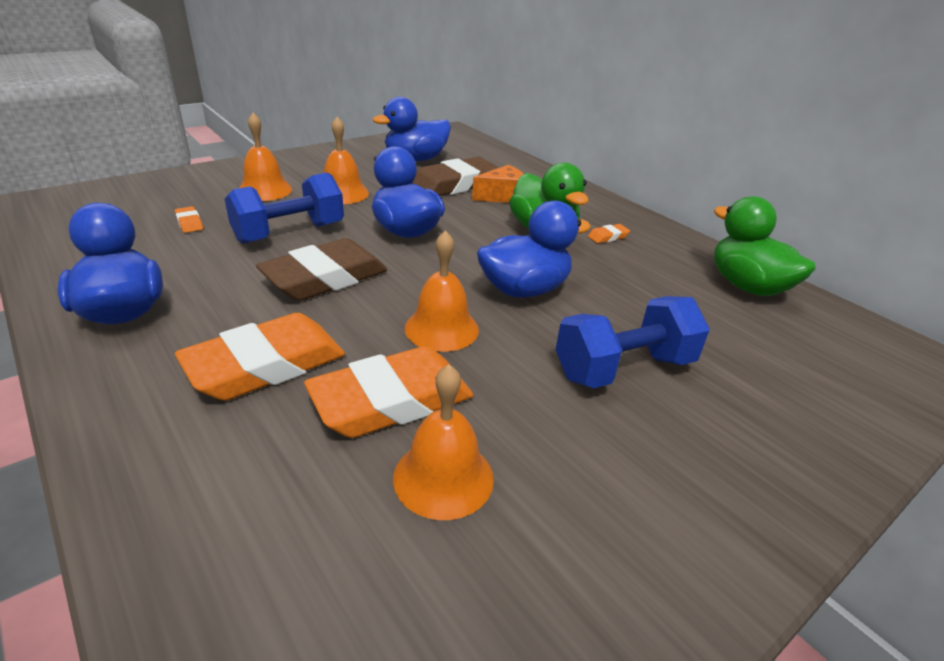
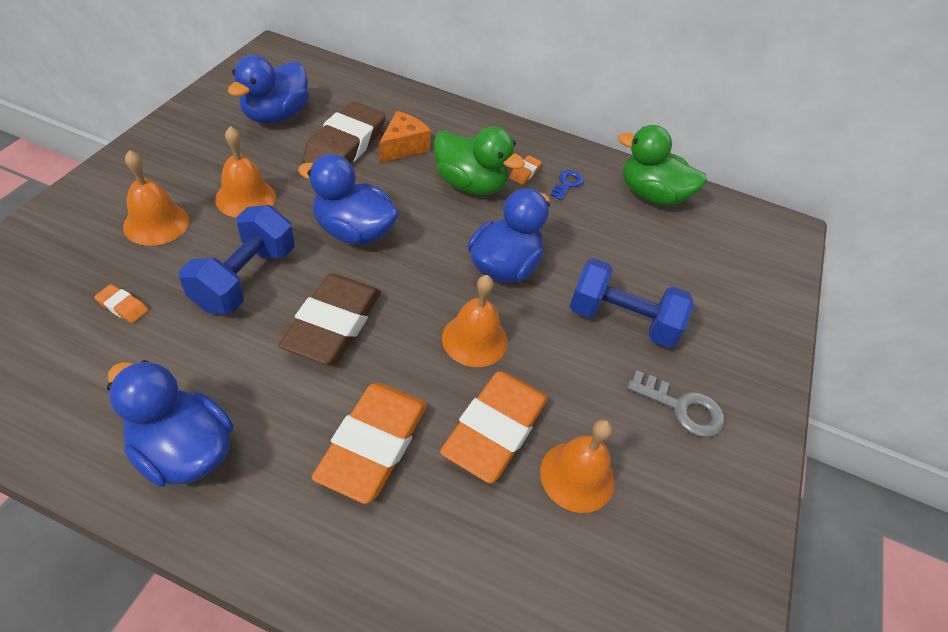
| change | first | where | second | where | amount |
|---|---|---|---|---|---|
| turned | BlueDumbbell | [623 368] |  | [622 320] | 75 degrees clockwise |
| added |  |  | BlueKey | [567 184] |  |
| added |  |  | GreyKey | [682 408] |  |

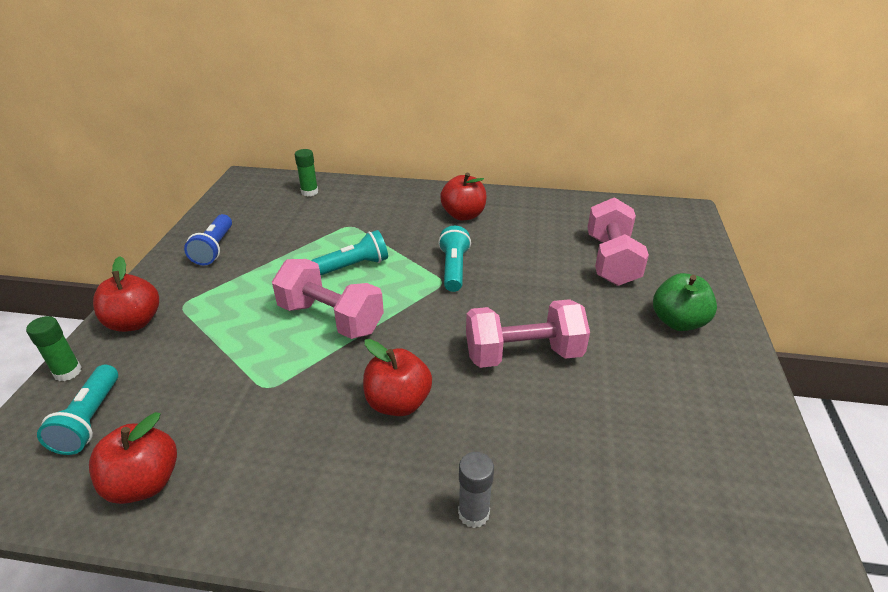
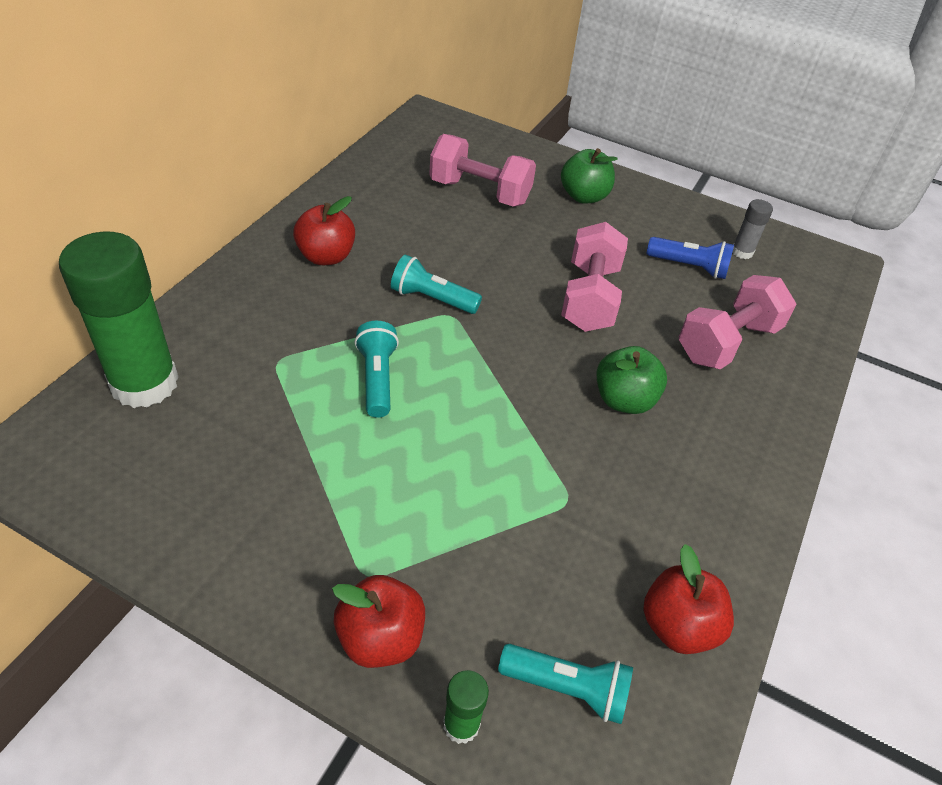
| change | first | where | second | where | amount |
|---|---|---|---|---|---|
| moved | BlueTorch | [214 249] |  | [689 267] |  |
| moved | PinkDumbbell | [331 318] |  | [727 342] |  |
| resized | EmeraldGlue | [309 192] |  | [144 383] | x2.32 |
| recoloured | CrimsonApple | [398 402] | EmeraldApple | [624 400] |  |
| moved | GreyGlue | [473 513] |  | [742 252] |  |

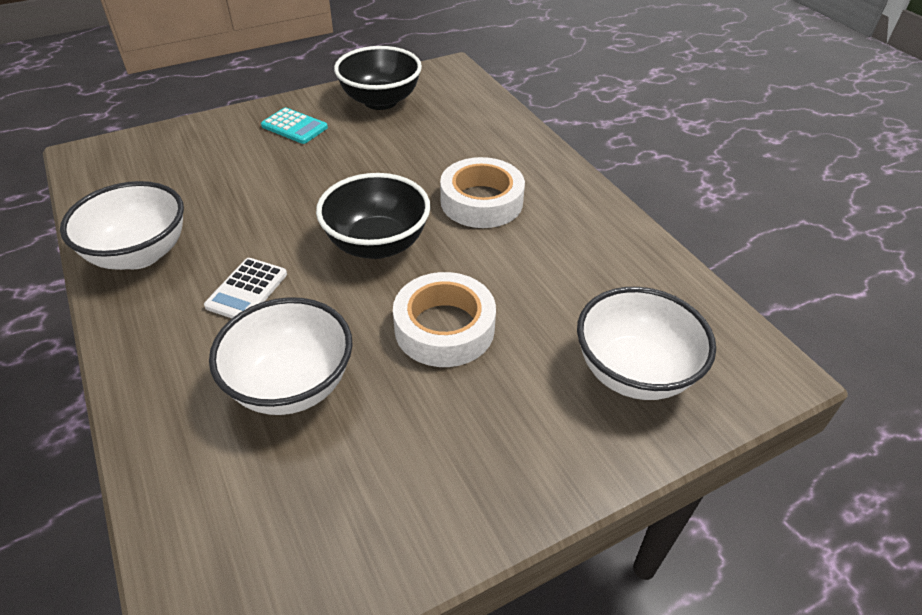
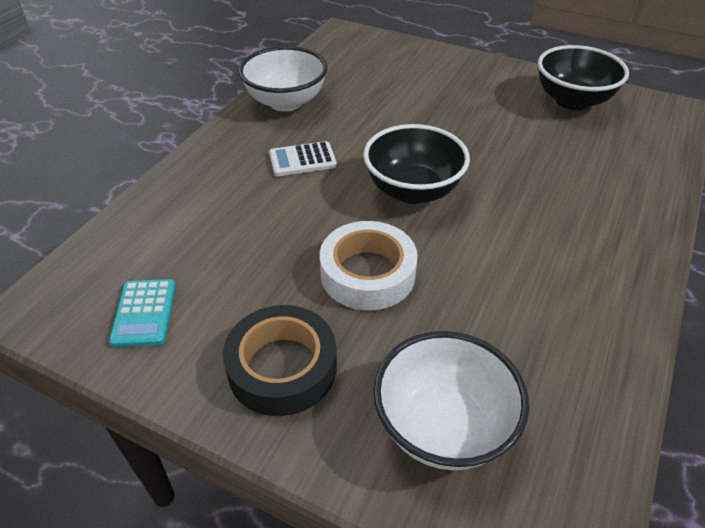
| change | first | where | second | where | amount |
|---|---|---|---|---|---|
| removed | SnowWhiteDeepDish | [291 385] |  |  |  |
| moved | TealCalculator | [294 127] |  | [144 313] |  |
| removed | SnowWhiteTape | [481 201] |  |  |  |
| added |  |  | JetBlackTape | [282 367] |  |

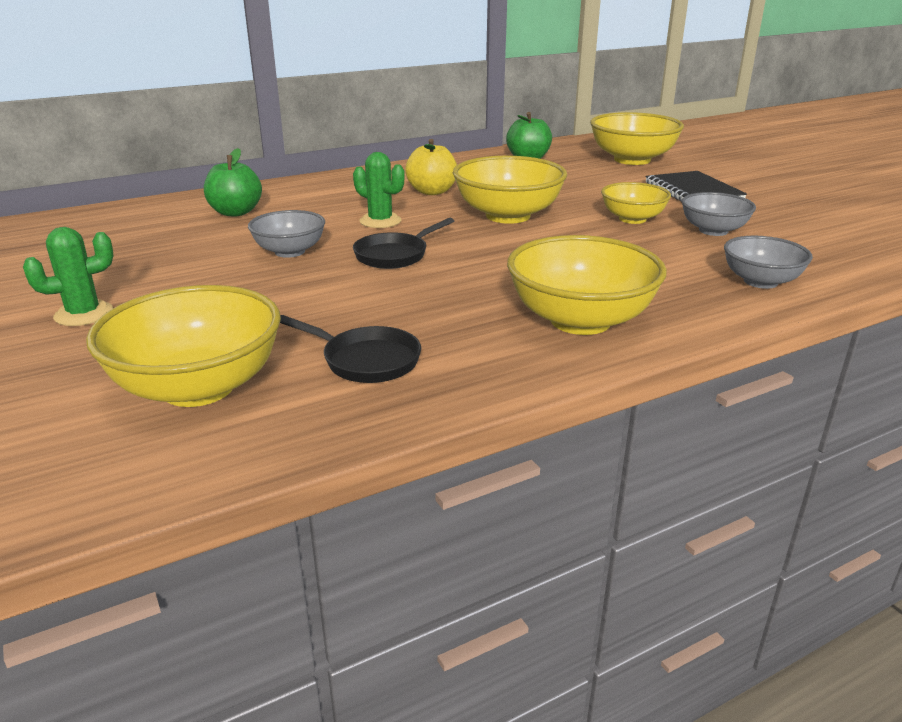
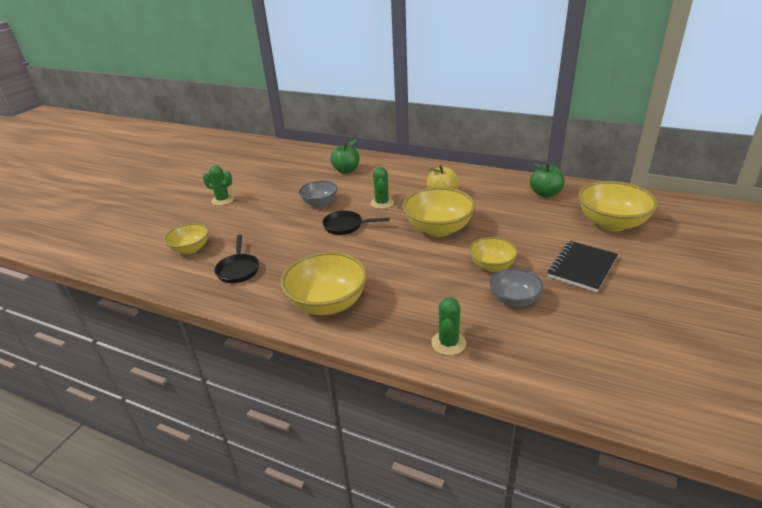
| change | first | where | second | where | amount |
|---|---|---|---|---|---|
| resized | GoldenDeepDish | [198 387] |  | [191 249] | x0.60 |
| replaced | GreyDeepDish | [760 281] | EmeraldCactus | [448 343] |  |

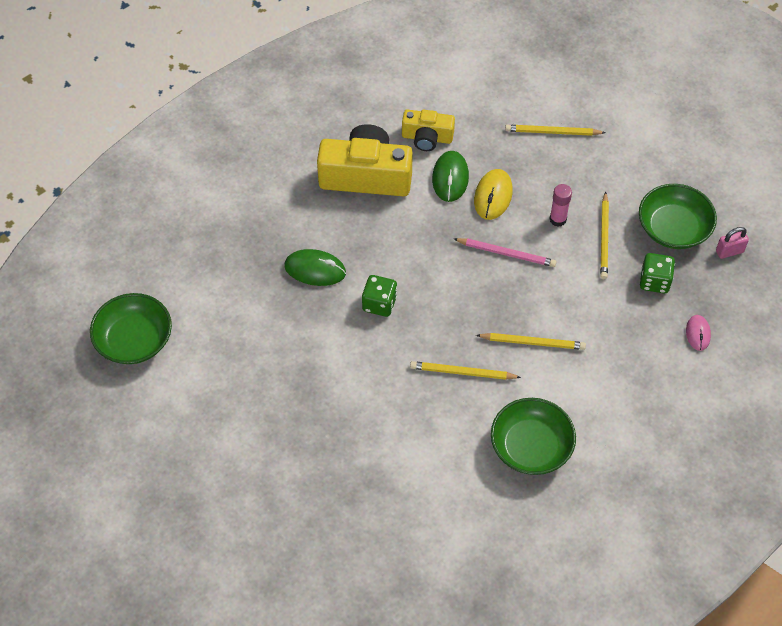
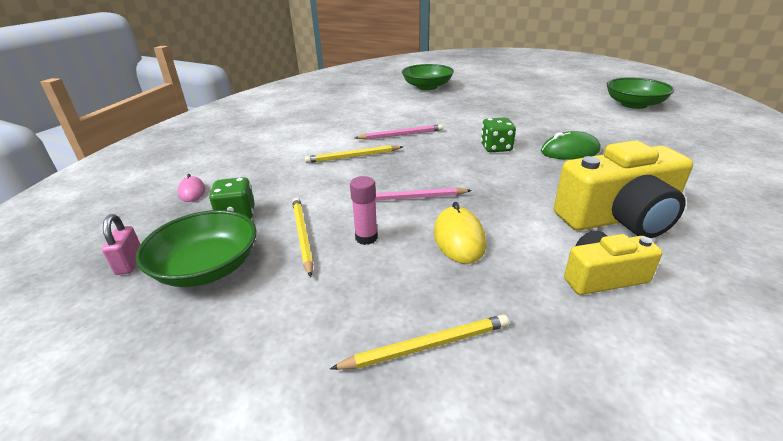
| change | first | where | second | where | amount |
|---|---|---|---|---|---|
| recoloured | GoldenLeadPencil | [462 372] | PinkLeadPencil | [401 135] |  |
| removed | EmeraldMouse | [450 178] |  |  |  |
| moved | EmeraldDeepDish | [531 447] |  | [427 87] |  |
| turned | PinkPadlock | [729 251] |  | [130 263] | 60 degrees counterclockwise |

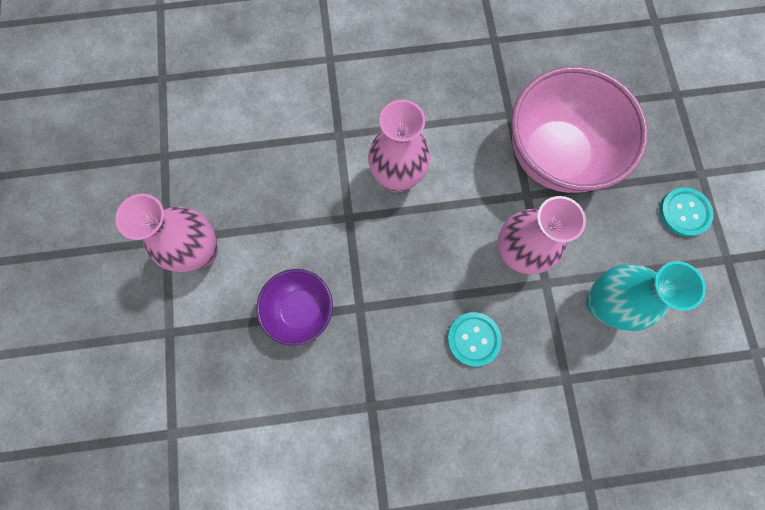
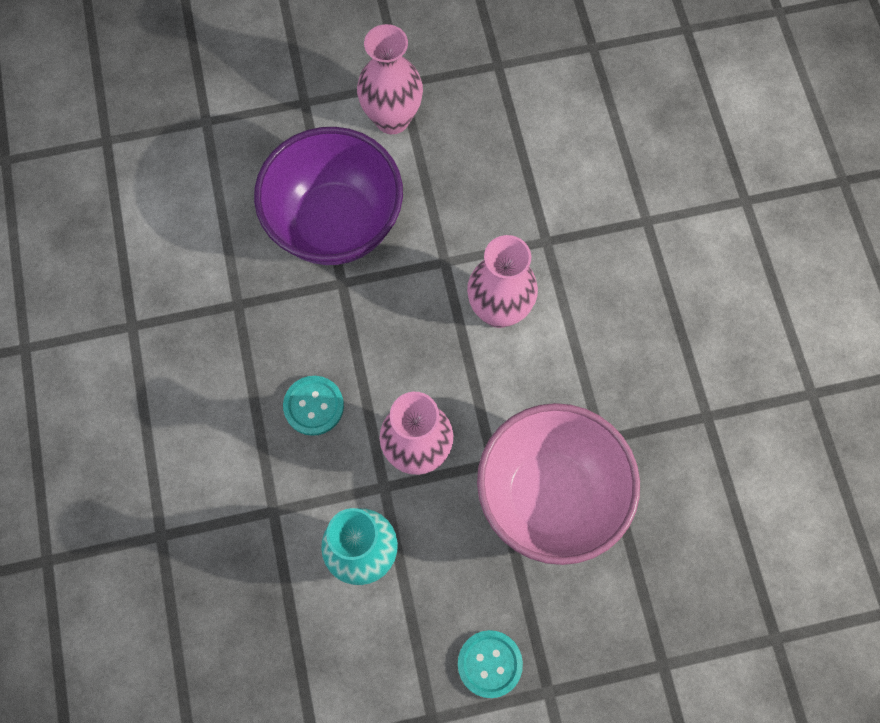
| change | first | where | second | where | amount |
|---|---|---|---|---|---|
| resized | RoyalPurpleDeepDish | [301 310] |  | [335 224] | x1.81 |

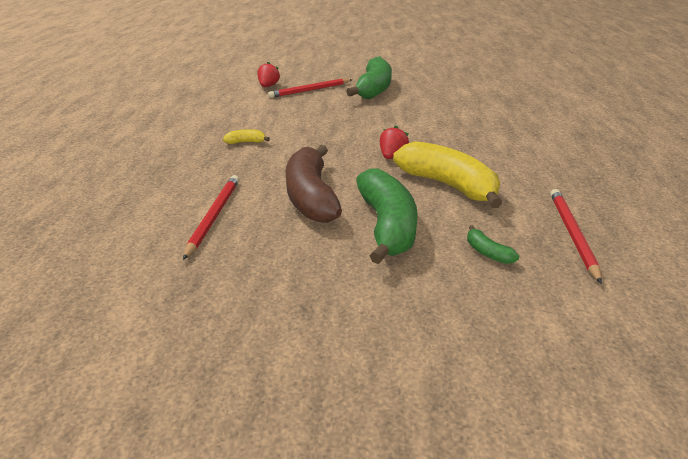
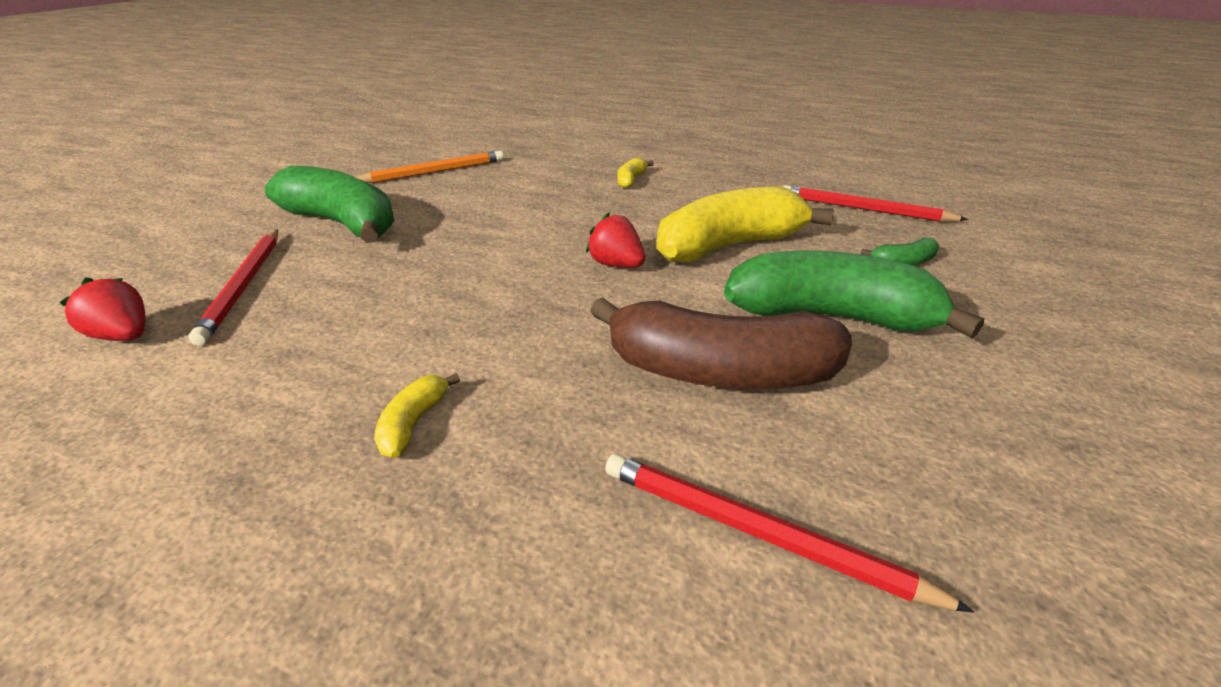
| change | first | where | second | where | amount |
|---|---|---|---|---|---|
| added |  |  | OrangeLeadPencil | [434 172] |  |
| added |  |  | GoldenToyBanana | [631 180] |  |

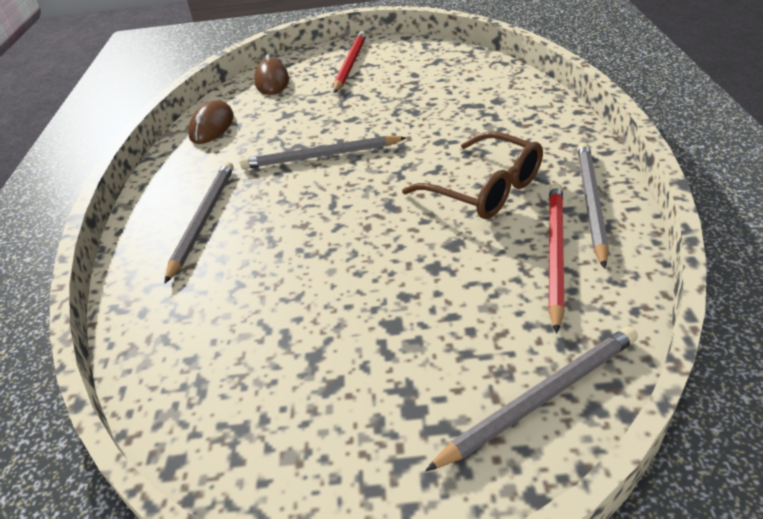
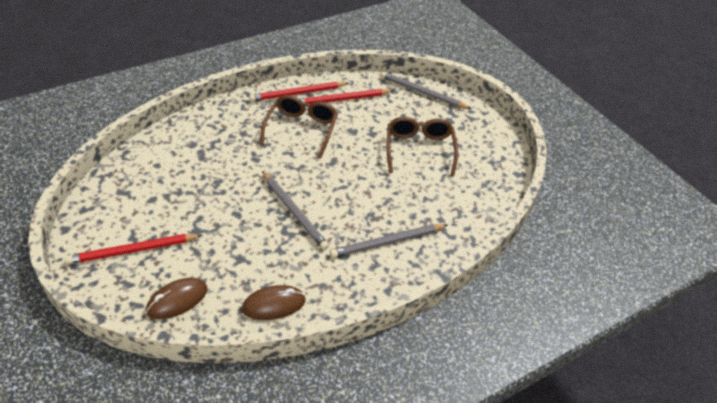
| change | first | where | second | where | amount |
|---|---|---|---|---|---|
| recoloured | GreyLeadPencil | [590 202] | CrimsonLeadPencil | [298 93] |  |
| added |  |  | DarkBrownSpectacles | [419 149] |  |

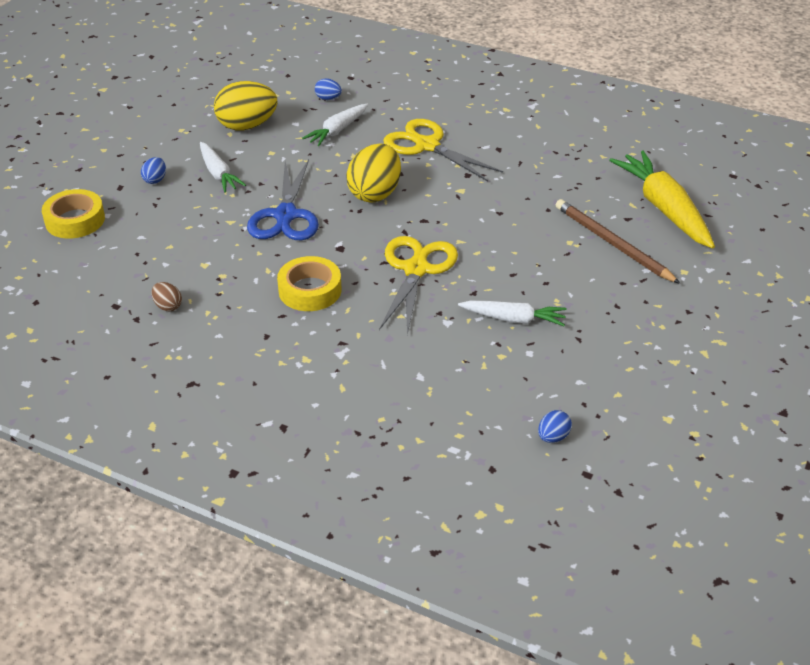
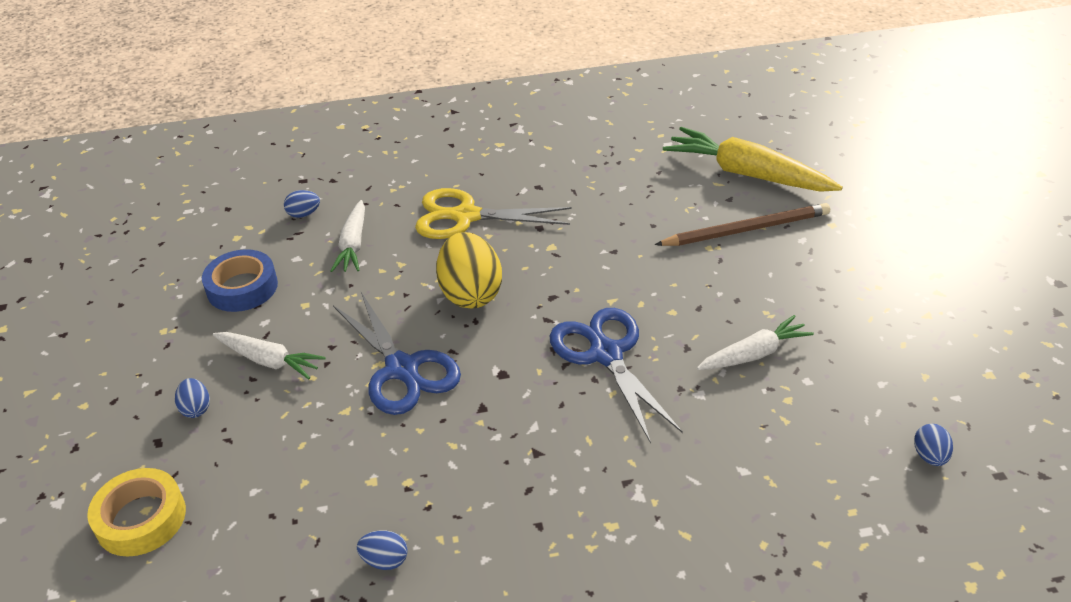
| change | first | where | second | where | amount |
|---|---|---|---|---|---|
| recoloured | DarkBrownEggShape | [168 306] | BlueEggShape | [385 560] |  |
| replaced | GoldenEggShape | [247 126] | BlueTape | [242 287] |  |
| removed | GoldenTape | [310 290] |  |  |  |
| recoloured | GoldenScissors | [416 269] | BlueScissors | [606 354] |  |
| turned | DarkBrownLeadPencil | [612 244] |  | [746 229] | 150 degrees clockwise |

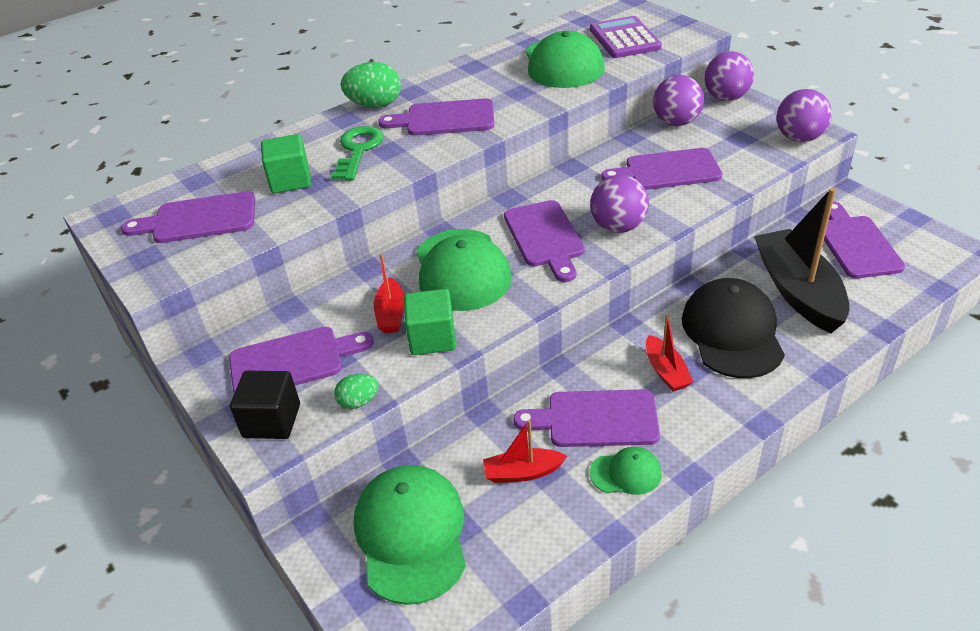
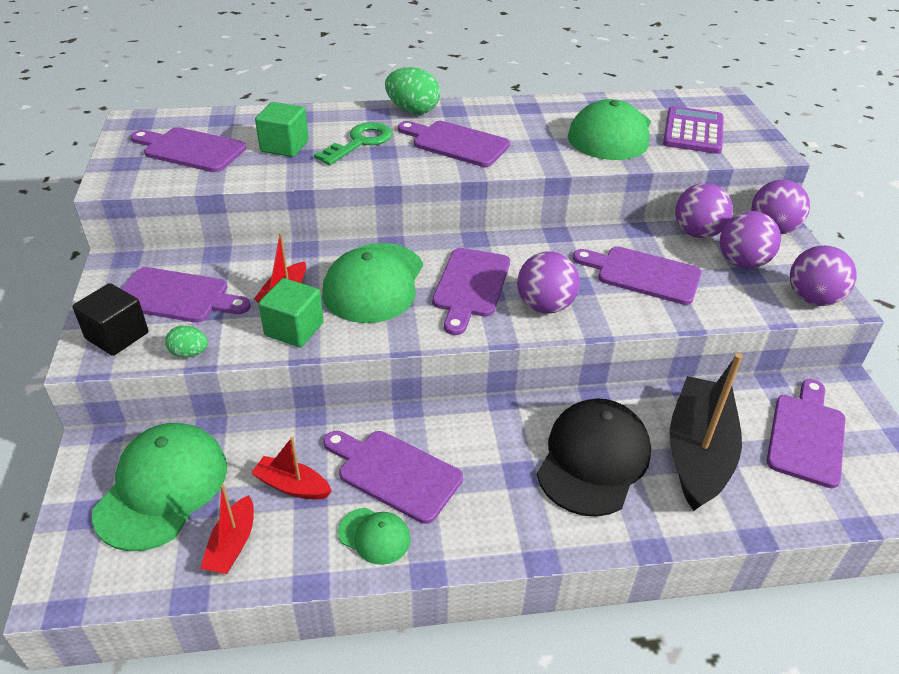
| change | first | where | second | where | amount |
|---|---|---|---|---|---|
| moved | CrimsonSailboat | [666 371] |  | [232 544] |  |
| added |  |  | RoyalPurpleSphere | [742 262] |  |

